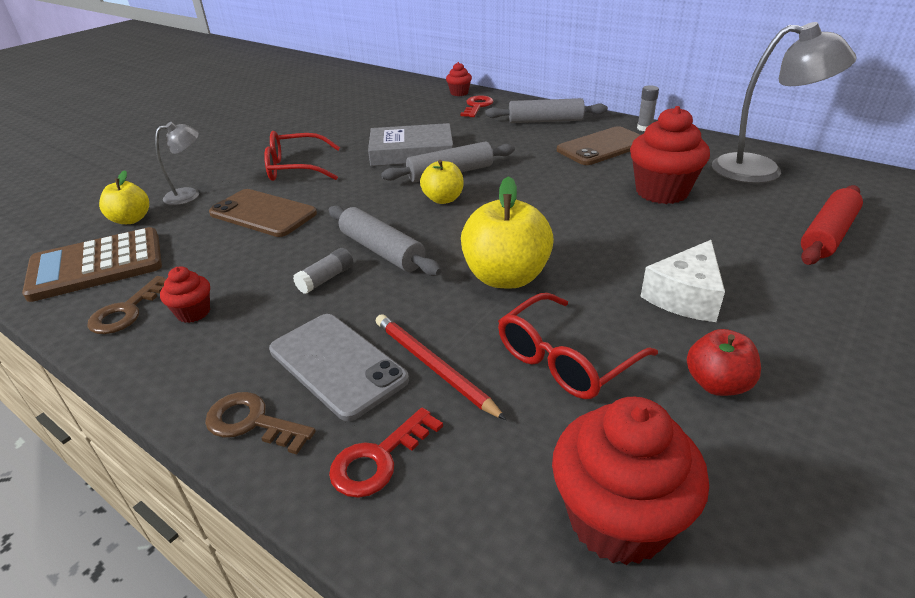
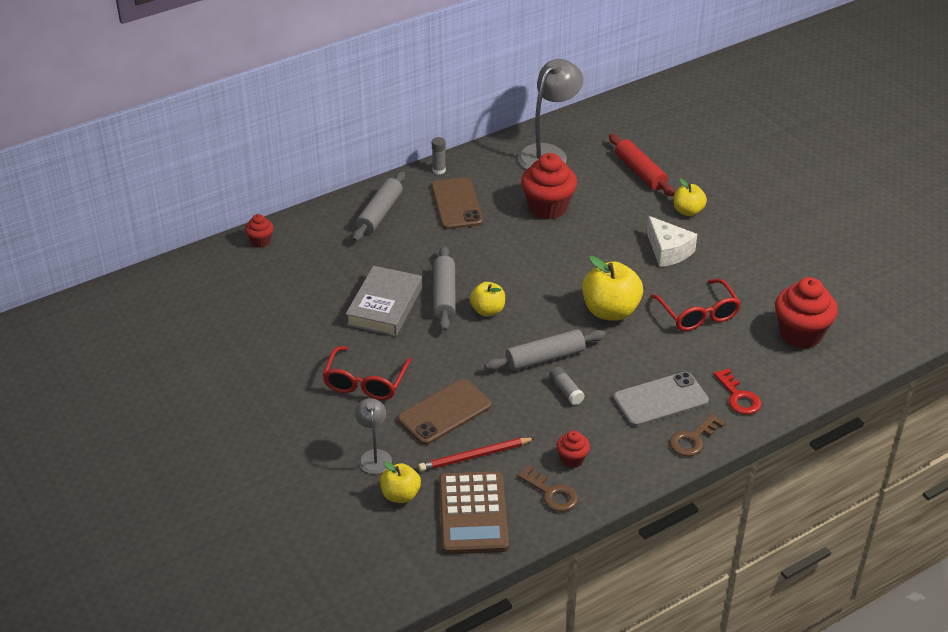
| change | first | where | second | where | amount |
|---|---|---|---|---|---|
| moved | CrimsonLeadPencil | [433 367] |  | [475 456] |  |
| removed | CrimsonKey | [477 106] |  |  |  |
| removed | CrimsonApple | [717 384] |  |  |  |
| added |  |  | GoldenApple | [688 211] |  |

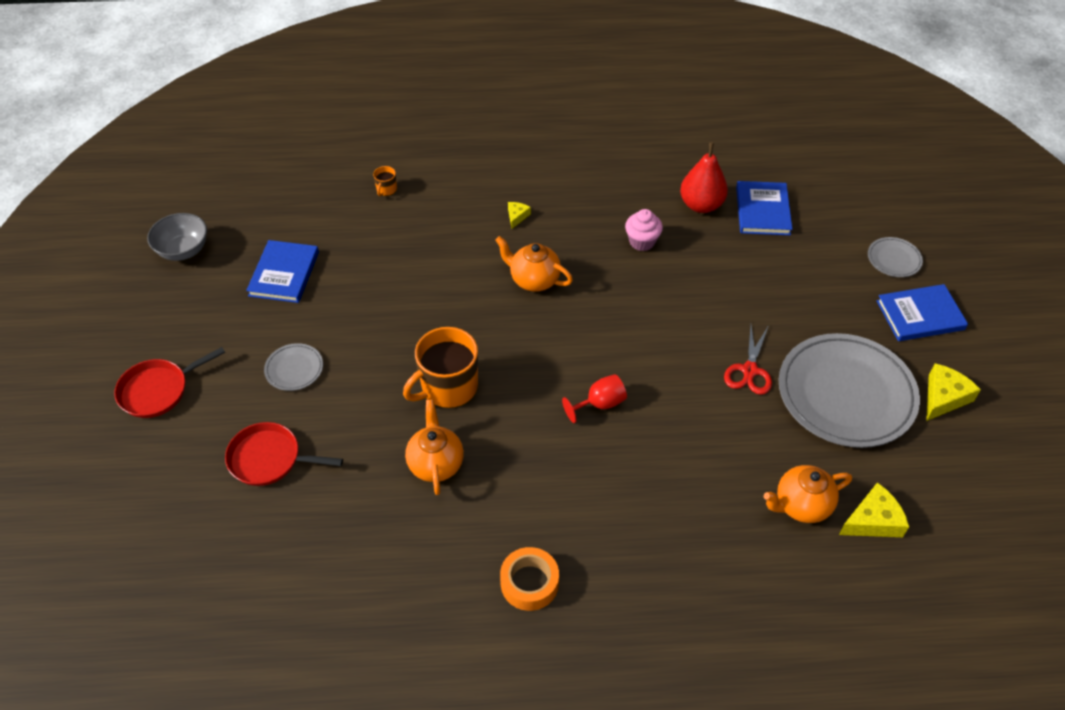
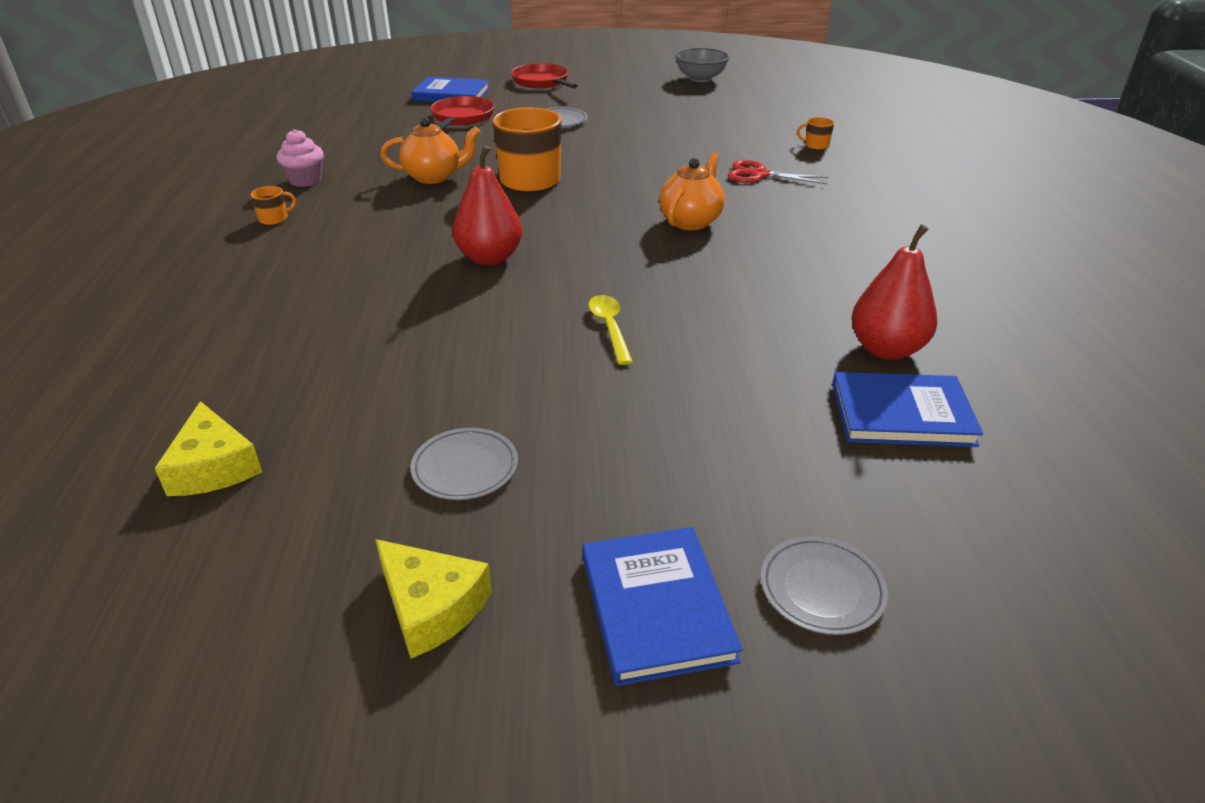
| change | first | where | second | where | amount |
|---|---|---|---|---|---|
| moved | BlueHardcover | [284 274] |  | [451 94] |  |
| replaced | OrangeTape | [529 583] | OrangeCoffeeMug | [274 219] |  |
| removed | GoldenPieceOfCheese | [517 216] |  |  |  |
| replaced | CrimsonGoblet | [599 404] | CrimsonPearFruit | [490 258] |  |
| moved | PinkCupcake | [642 242] |  | [305 180] |  |
| moved | CrimsonScissors | [749 370] |  | [759 175] |  |
| removed | OrangeTeapot | [801 505] |  |  |  |
| resized | GreyDinnerPlate | [846 394] |  | [465 468] | x0.43 |
| added |  |  | GoldenTablespoon | [609 327] |  |

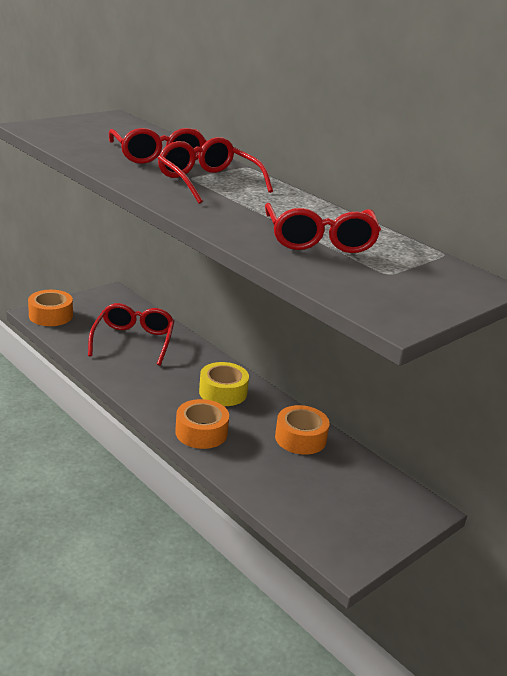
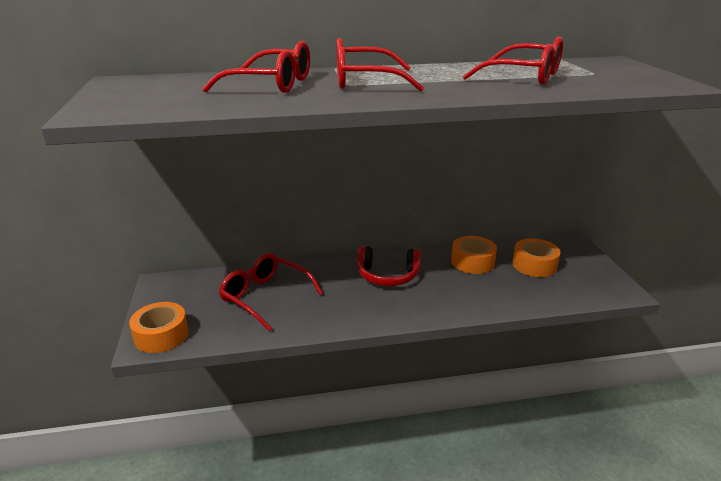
| change | first | where | second | where | amount |
|---|---|---|---|---|---|
| moved | OrangeTape | [201 432] |  | [534 265] |  |
| replaced | GoldenTape | [223 392] | CrimsonOverEarHeadphones | [388 275] |  |

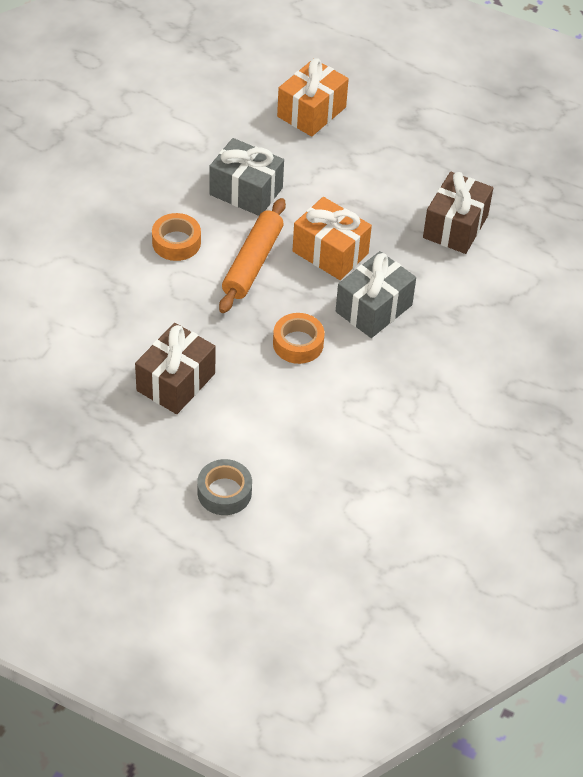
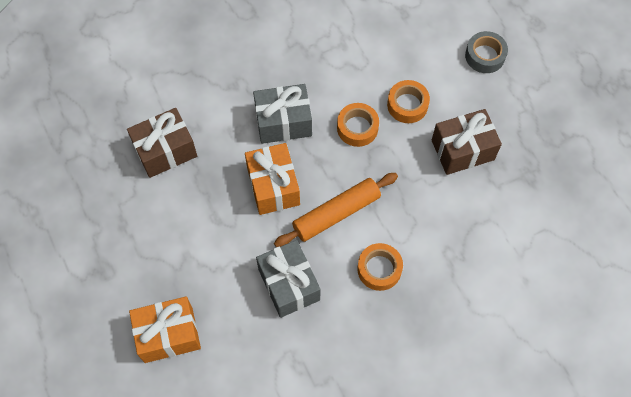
| change | first | where | second | where | amount |
|---|---|---|---|---|---|
| added |  |  | OrangeTape | [407 105] |  |

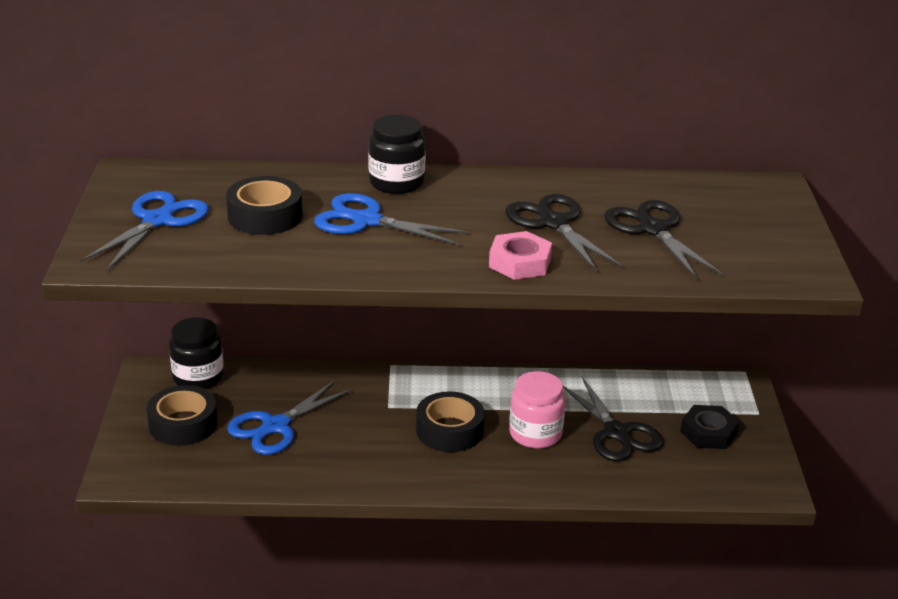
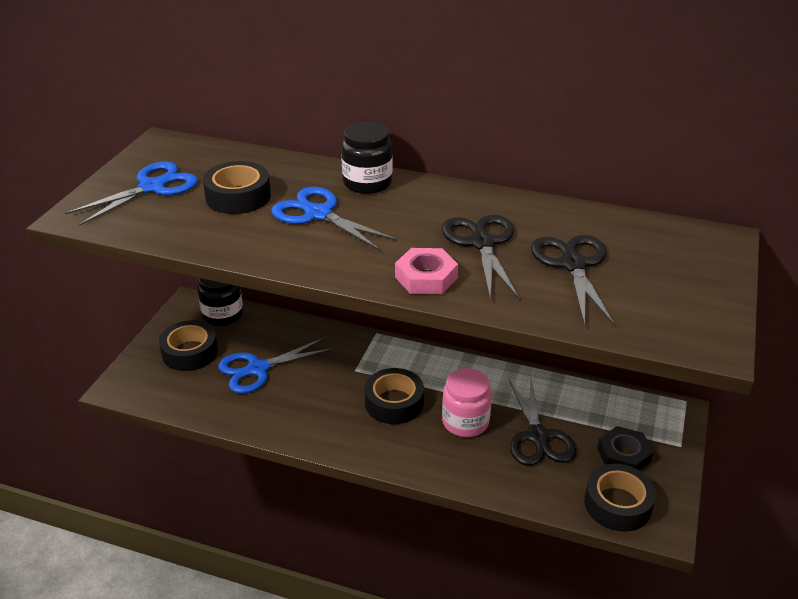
| change | first | where | second | where | amount |
|---|---|---|---|---|---|
| added |  |  | JetBlackTape | [617 504] |  |

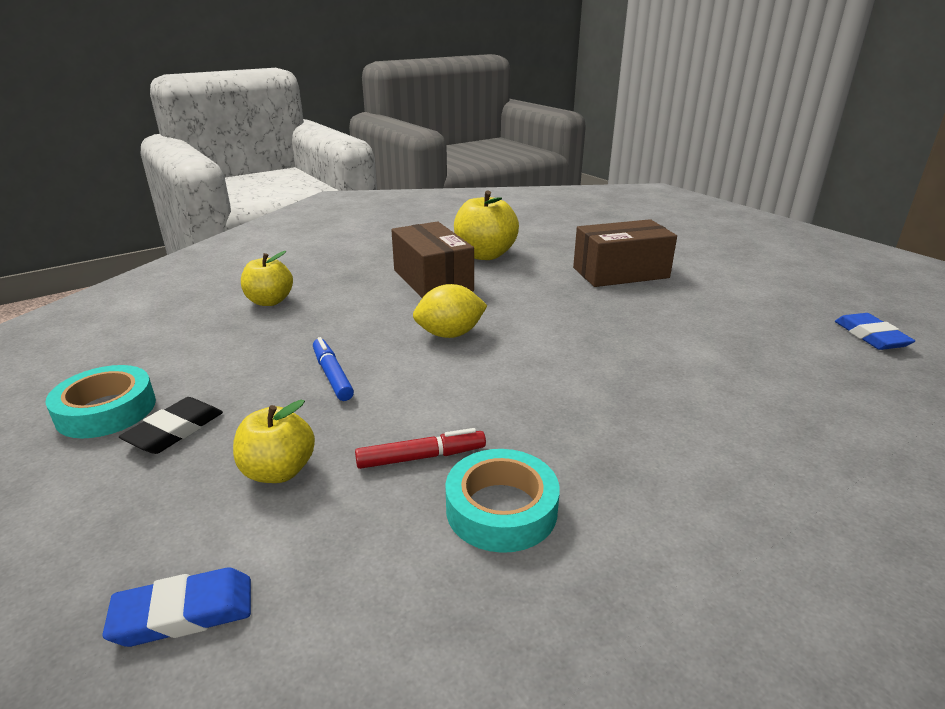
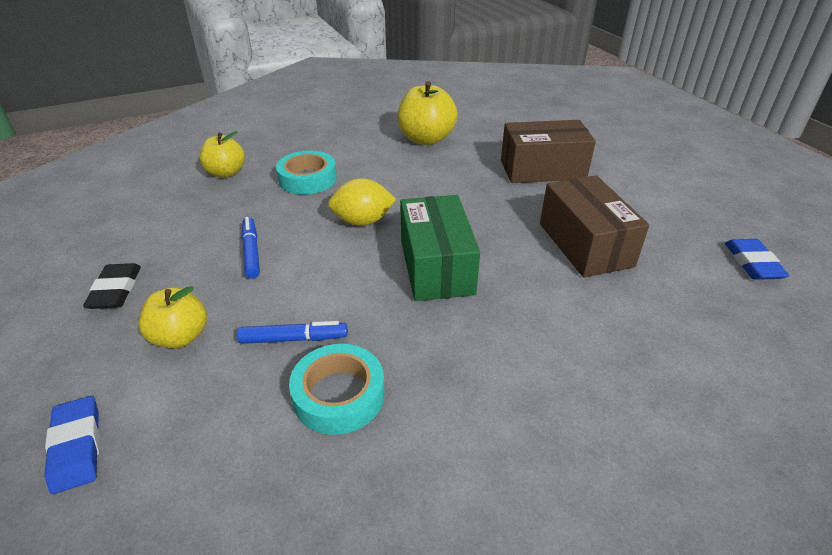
| change | first | where | second | where | amount |
|---|---|---|---|---|---|
| moved | TealTape | [106 410] |  | [307 179] |  |
| turned | BluePencilEraser | [184 613] |  | [76 447] | 75 degrees clockwise |
| turned | JetBlackPencilEraser | [175 430] |  | [116 290] | 45 degrees counterclockwise |
| recoloured | CrimsonMarker | [421 457] | BlueMarker | [294 339] |  |
| moved | DarkBrownPackage | [432 280] |  | [585 244] |  |
| added |  |  | EmeraldPackage | [436 266] |  |

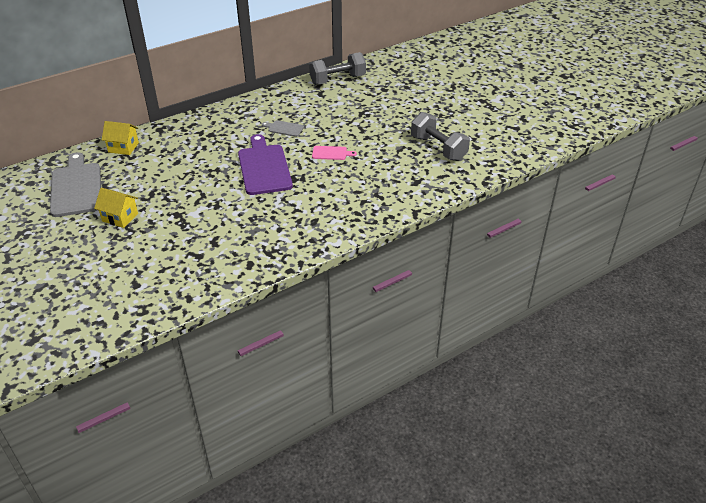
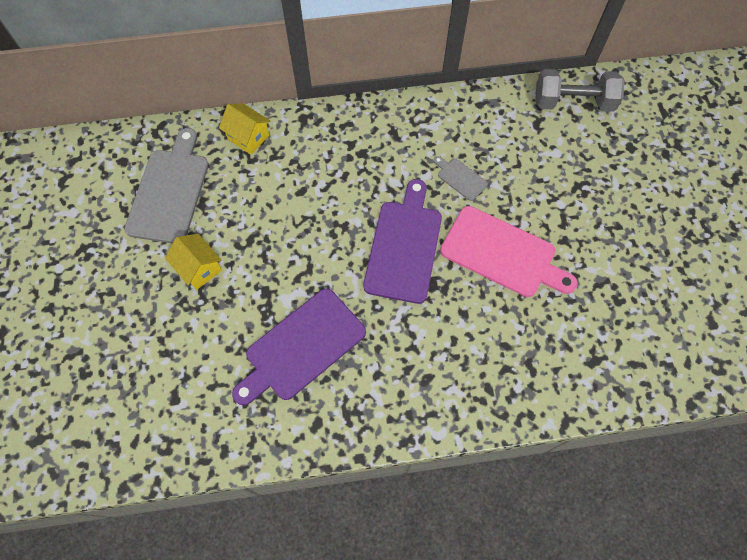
| change | first | where | second | where | amount |
|---|---|---|---|---|---|
| resized | PinkCuttingBoard | [331 153] |  | [502 254] | x2.15 |
| removed | GreyDumbbell | [438 148] |  |  |  |
| added |  |  | RoyalPurpleCuttingBoard | [301 347] |  |

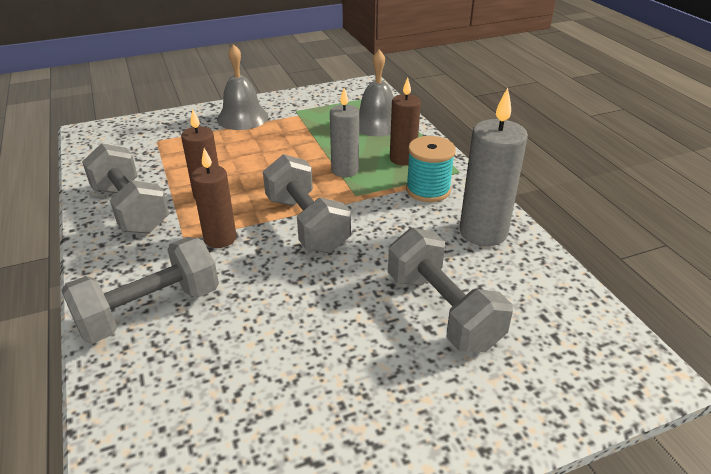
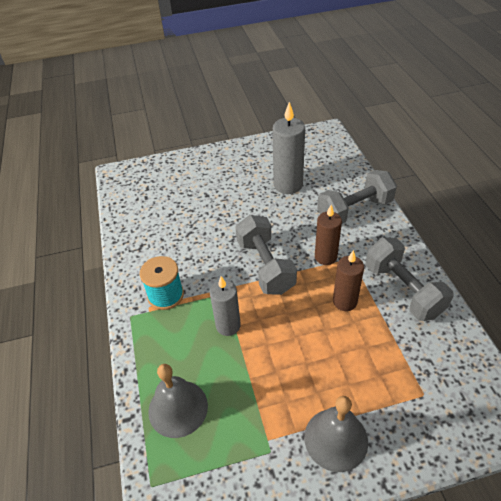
| change | first | where | second | where | amount |
|---|---|---|---|---|---|
| removed | GreyDumbbell | [442 310] |  |  |  |
| removed | DarkBrownCandle | [403 159] |  |  |  |
| moved | GreyCandle | [483 232] |  | [288 185] |  |

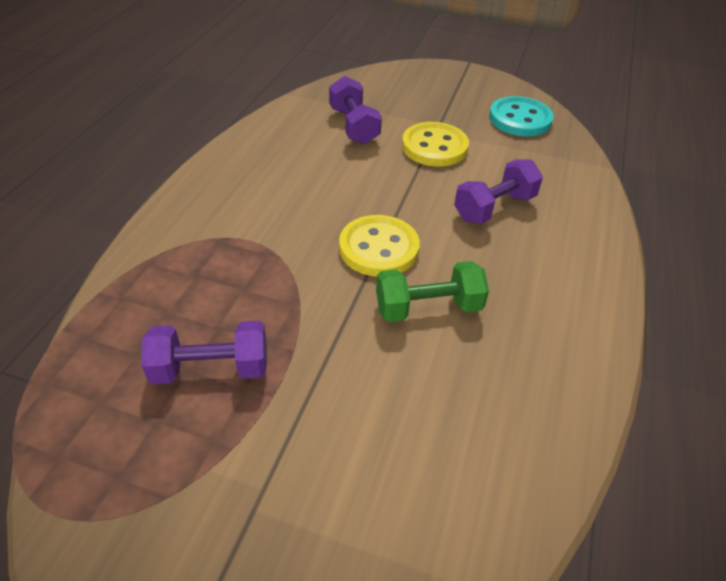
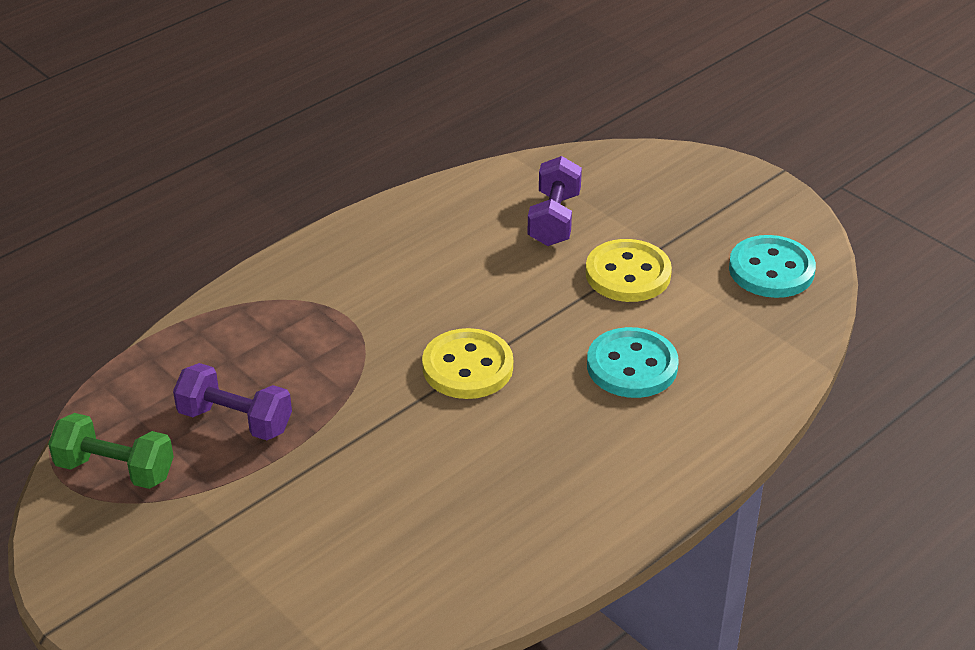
| change | first | where | second | where | amount |
|---|---|---|---|---|---|
| moved | EmeraldDumbbell | [428 308] |  | [115 469] |  |
| replaced | RoyalPurpleDumbbell | [494 207] | TealShirtButton | [632 366] |  |

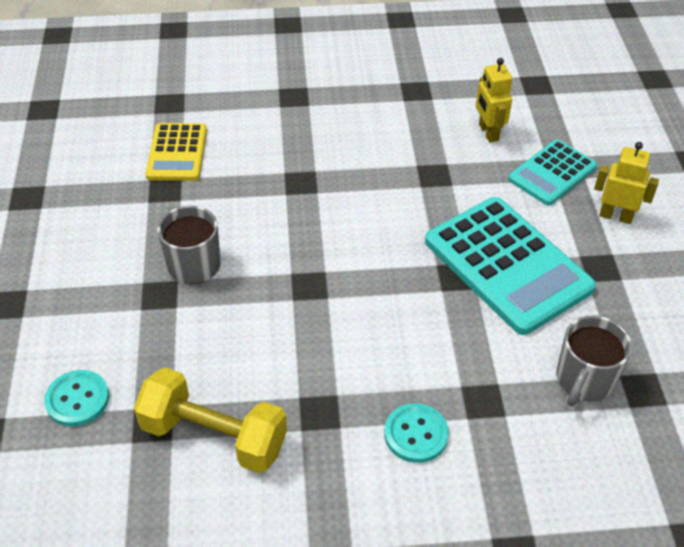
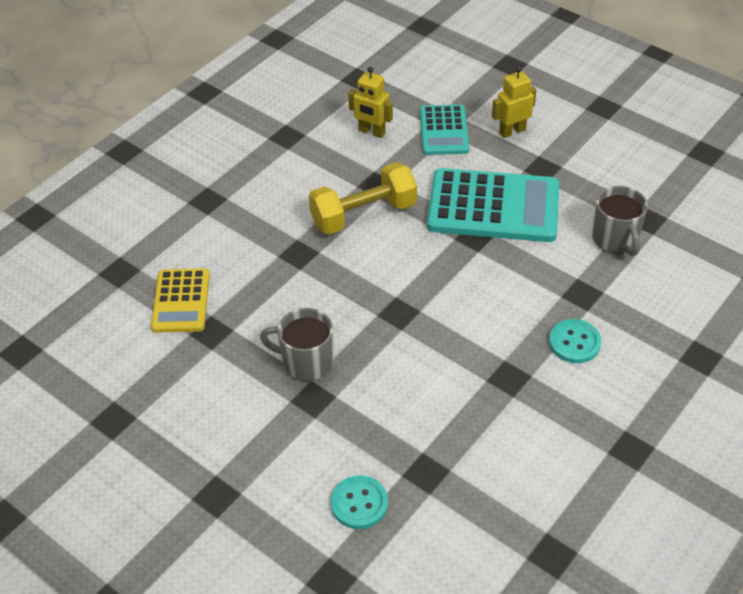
| change | first | where | second | where | amount |
|---|---|---|---|---|---|
| moved | GoldenDumbbell | [214 436] |  | [363 214] |  |
| turned | GoldenCalculator | [177 153] |  | [181 301] | 45 degrees clockwise |

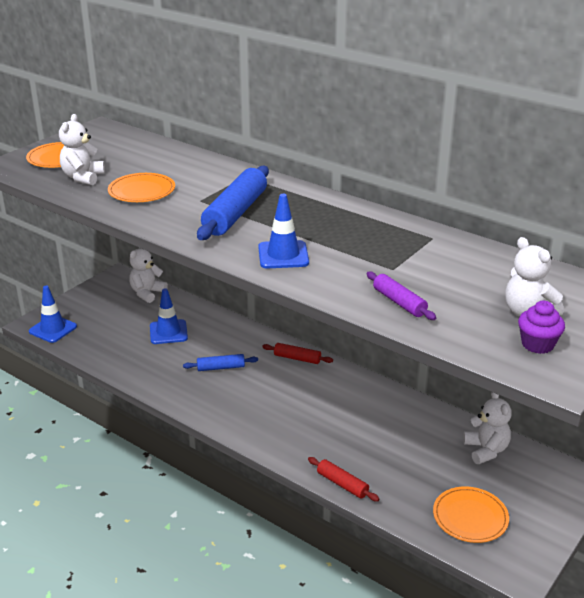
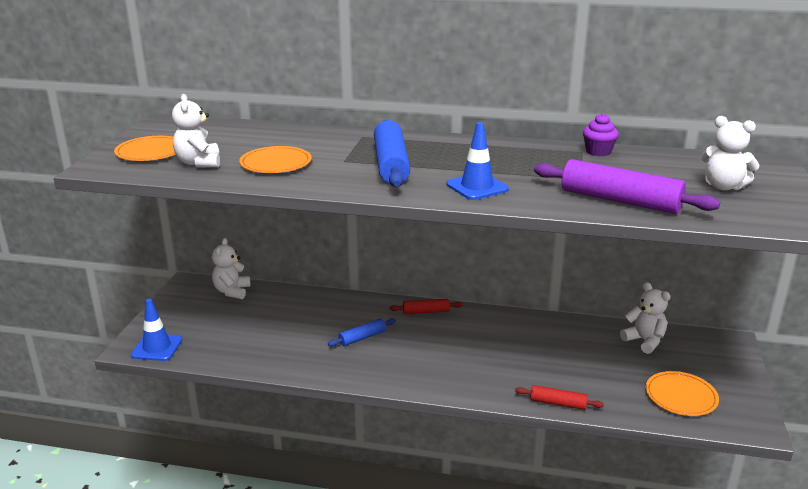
| change | first | where | second | where | amount |
|---|---|---|---|---|---|
| removed | BlueRoadCone | [168 332] |  |  |  |
| resized | RoyalPurplePastryRoller | [399 302] |  | [620 201] | x1.88 |
| moved | RoyalPurpleCupcake | [537 344] |  | [598 152] |  |

